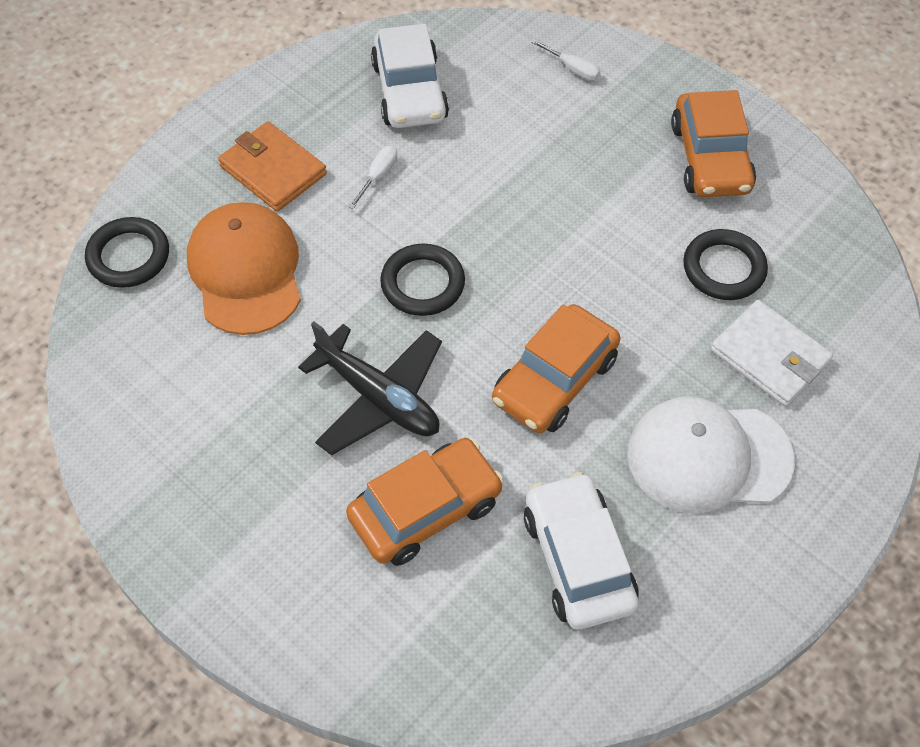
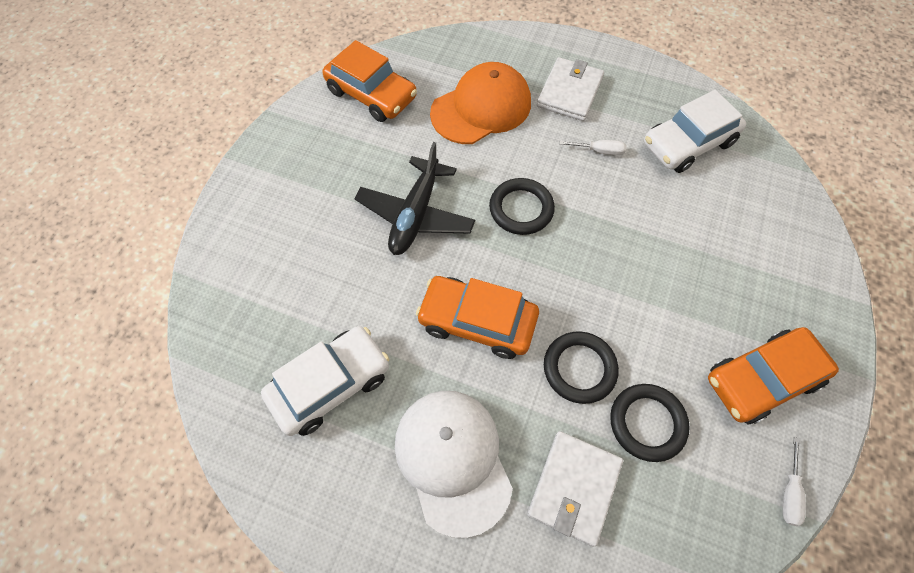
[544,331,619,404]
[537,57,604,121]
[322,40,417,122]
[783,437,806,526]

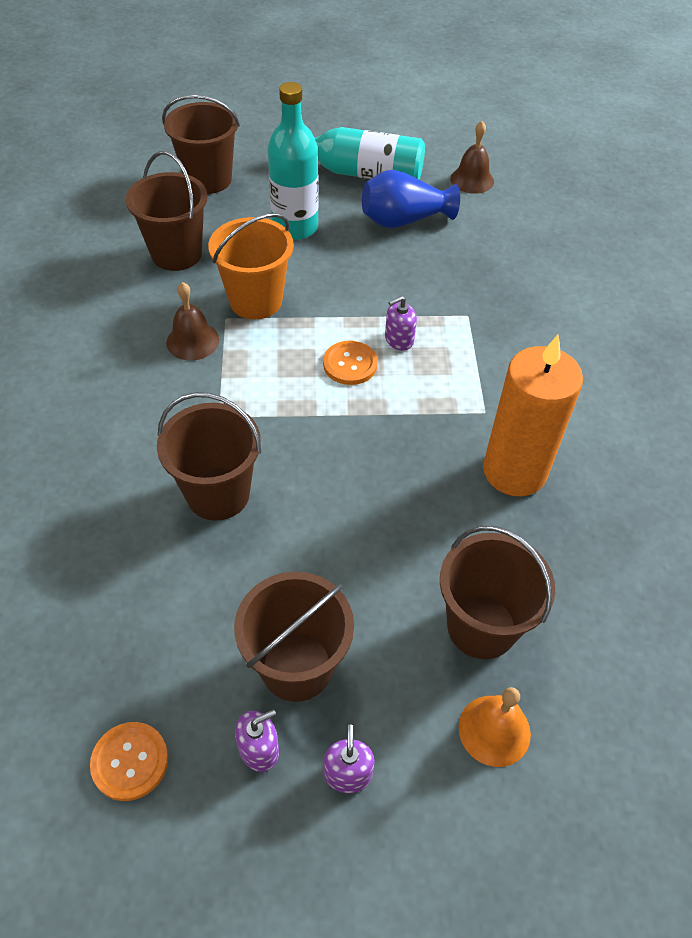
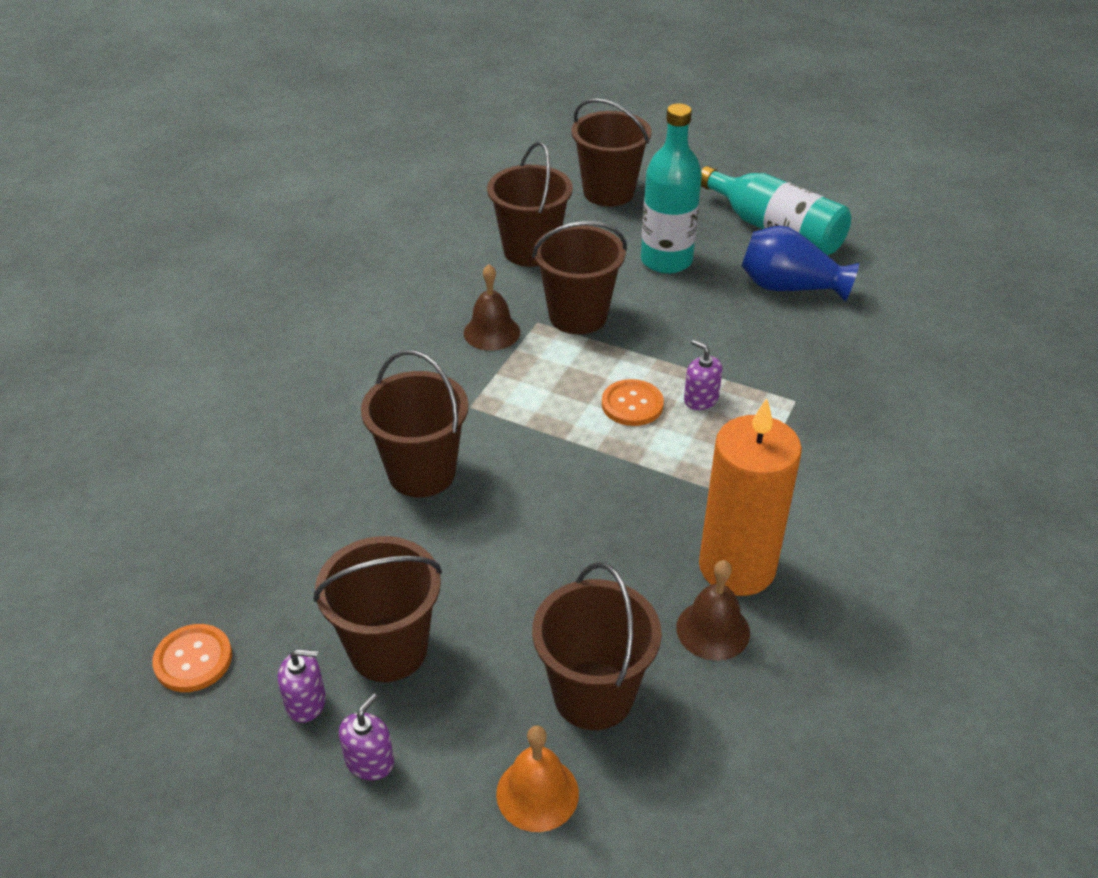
[532,221,627,334]
[684,340,722,410]
[676,560,750,661]

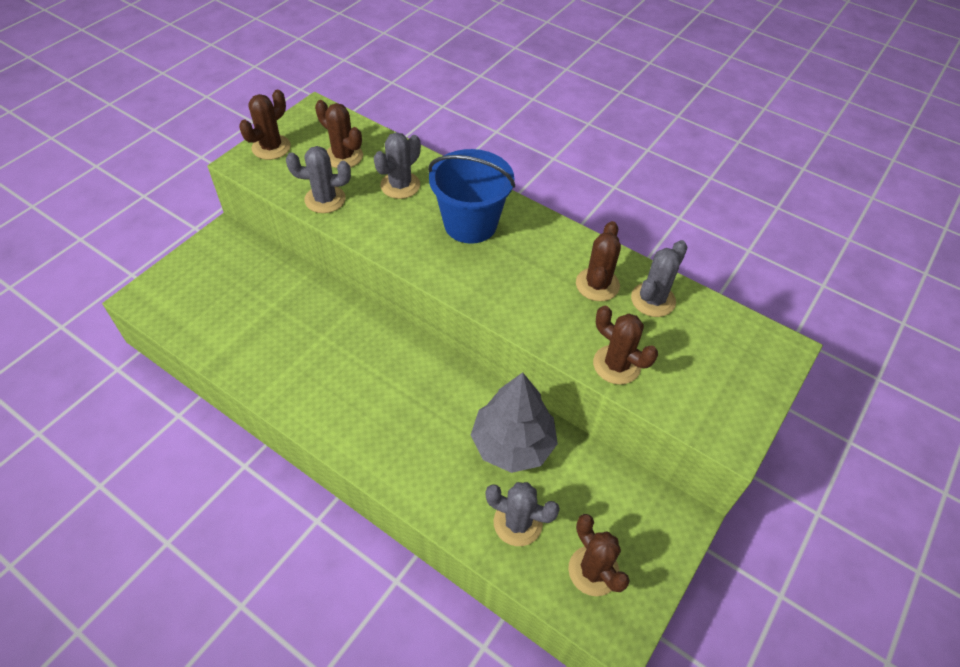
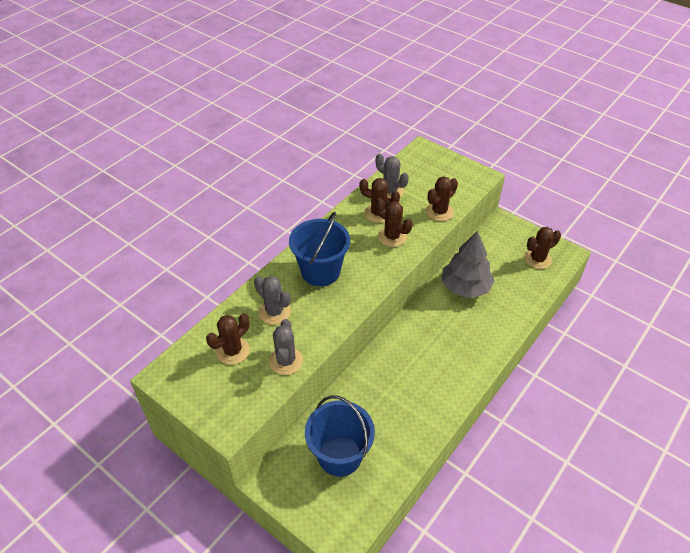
[376,198,412,247]
[485,482,560,546] (first image)
[305,395,375,477]

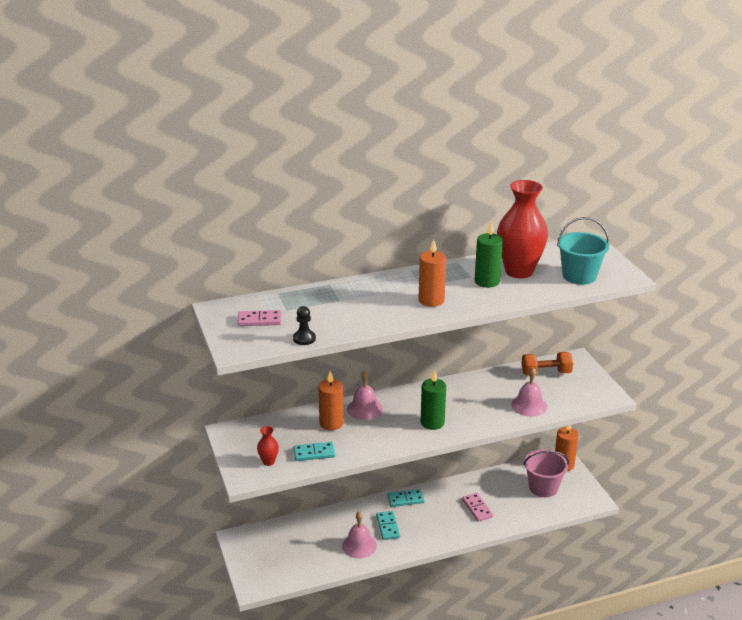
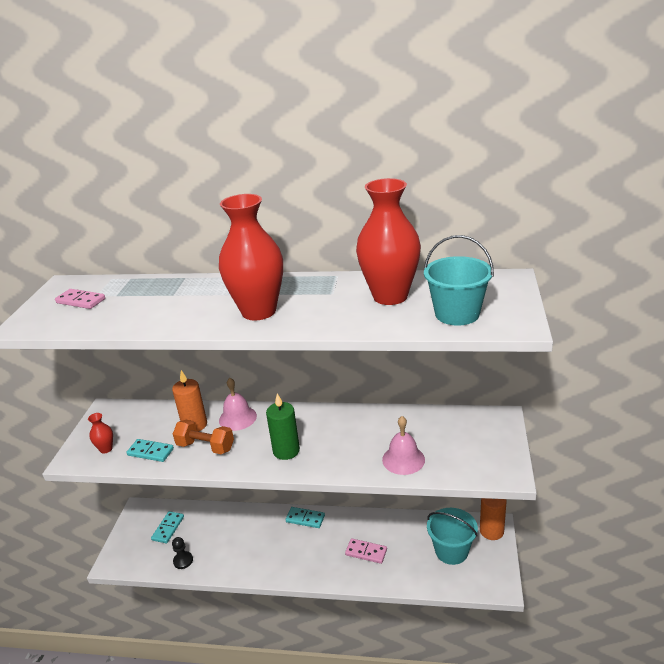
[172,537,193,569]
[342,512,377,558] (first image)
[151,511,184,543]
[219,194,283,320]
[345,538,387,564]
[475,222,503,288] (first image)
[173,420,234,454]
[427,508,478,565]

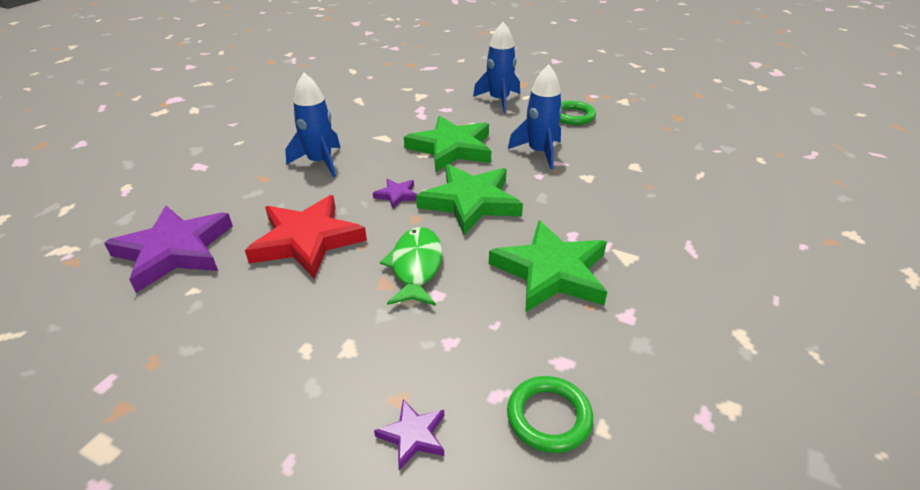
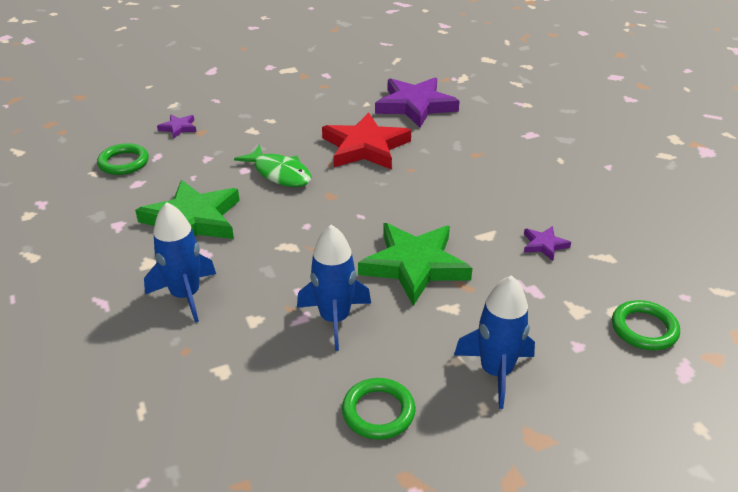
[144,202,216,323]
[524,226,571,261]
[416,164,523,235] (first image)
[612,300,680,350]

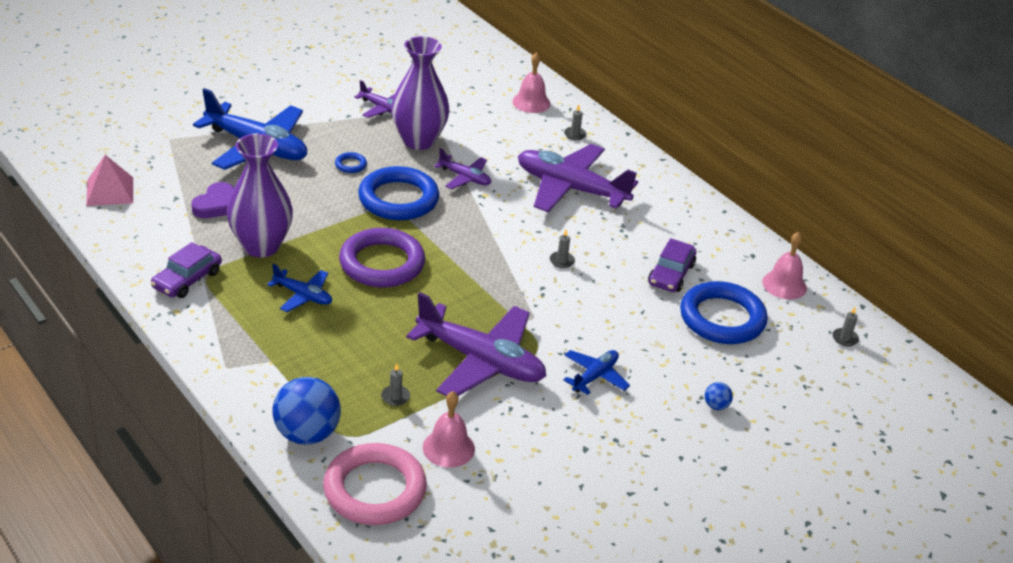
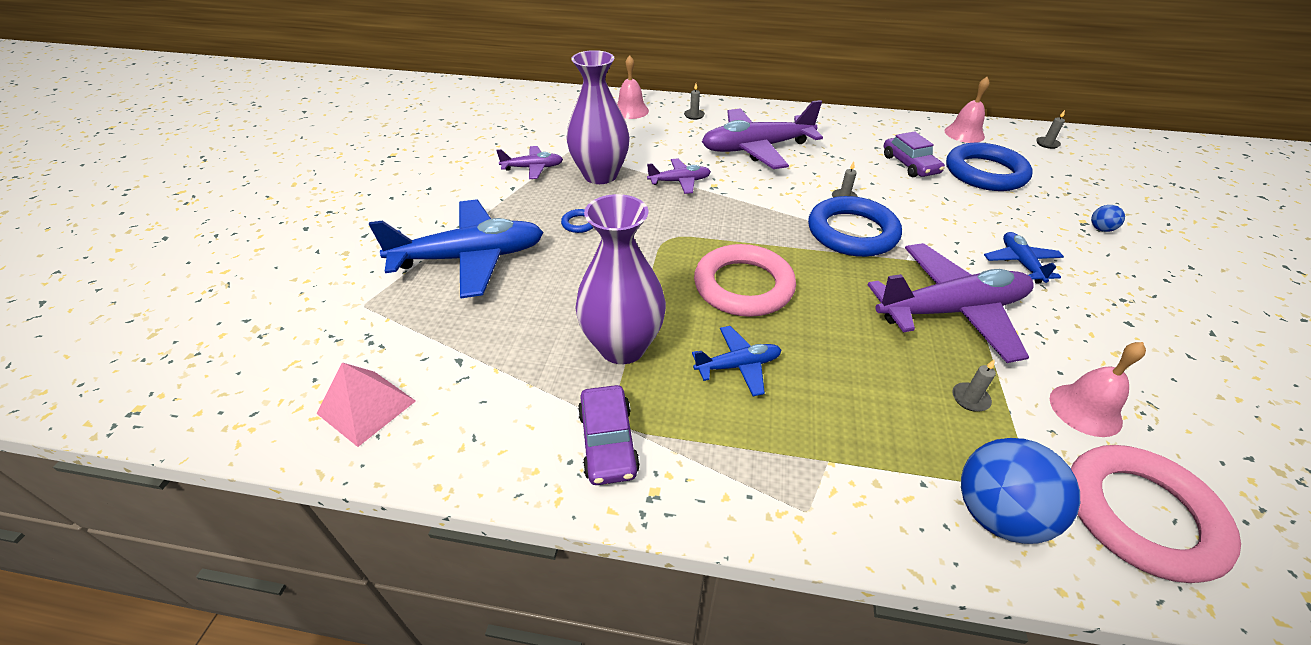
[191,182,234,218] (first image)
[694,244,796,317]
[808,196,902,257]

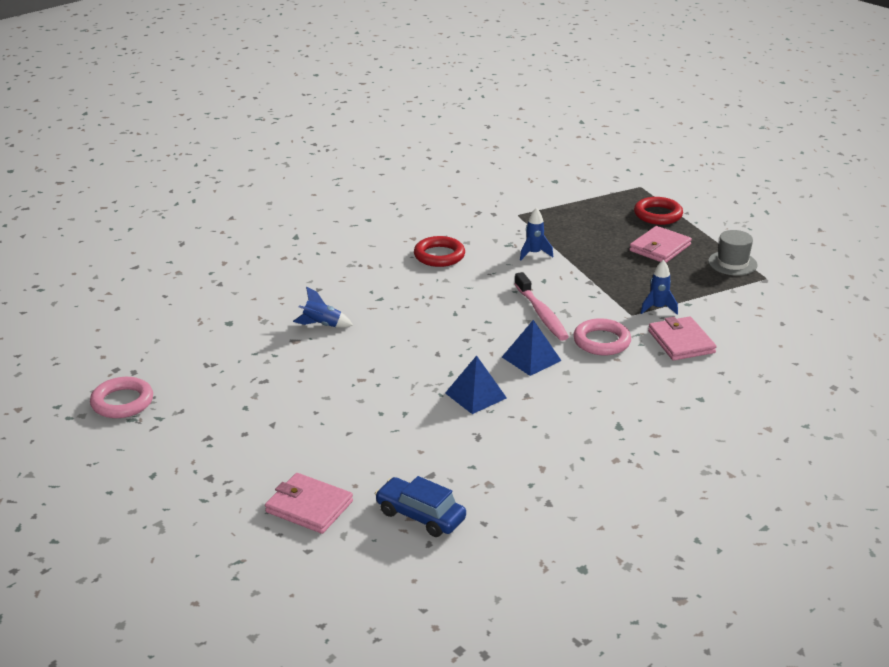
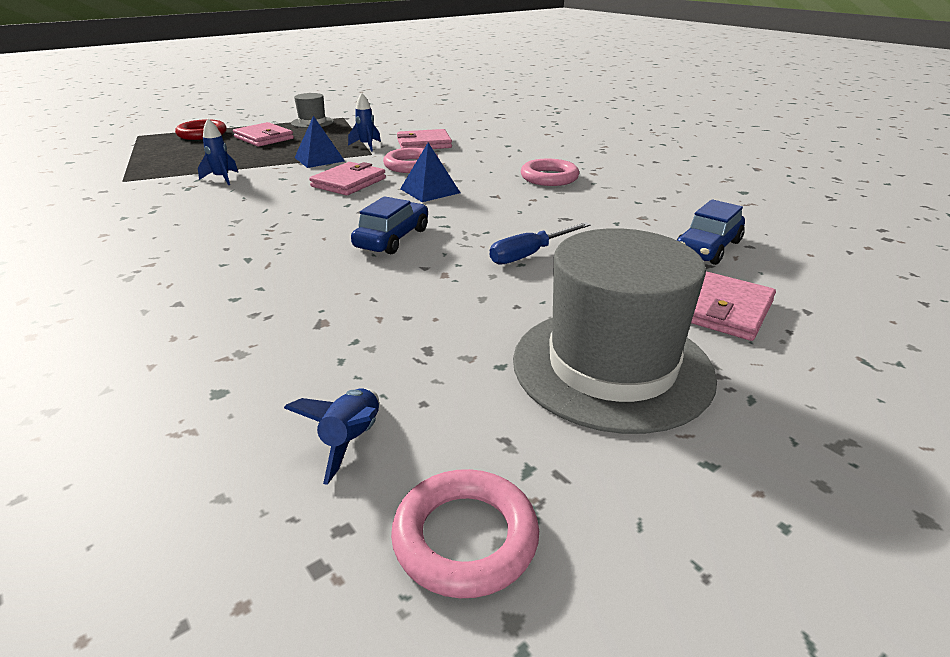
[284,389,379,485]
[414,236,465,267] (first image)
[294,116,345,168]
[309,162,386,195]
[351,196,428,254]
[490,222,591,265]
[513,228,717,434]
[521,158,579,186]

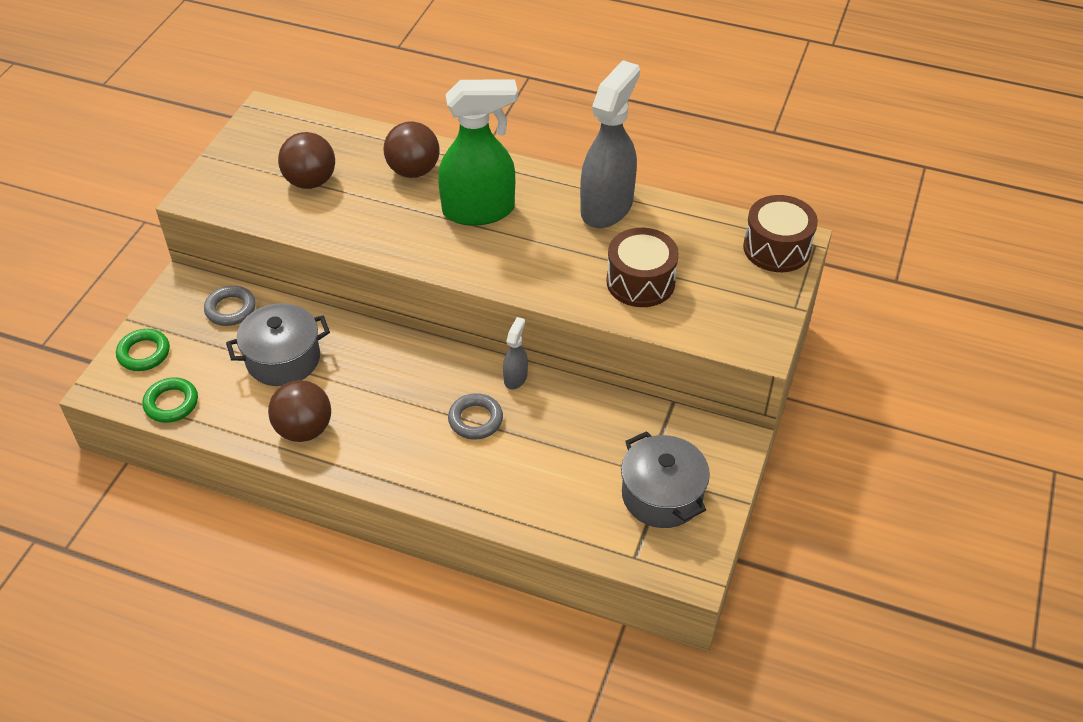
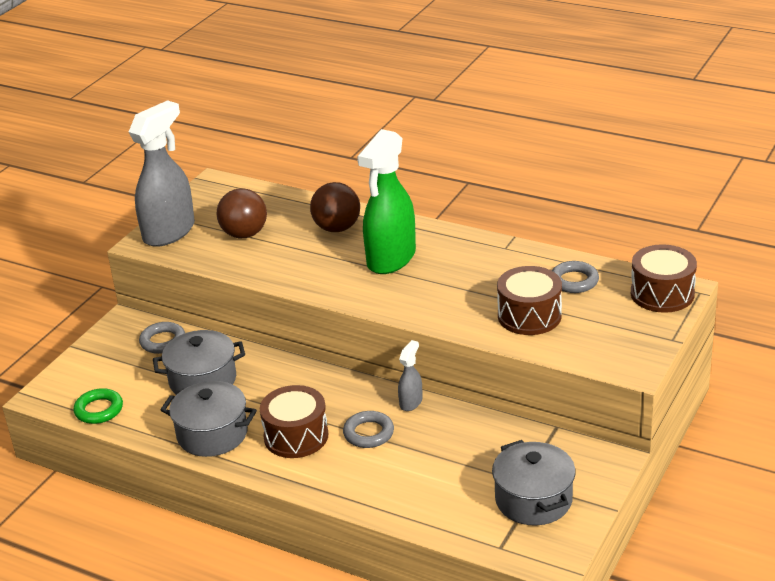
[116,329,170,371] (first image)
[161,381,257,457]
[357,129,416,274]
[129,100,195,247]
[260,385,328,458]
[552,261,599,293]

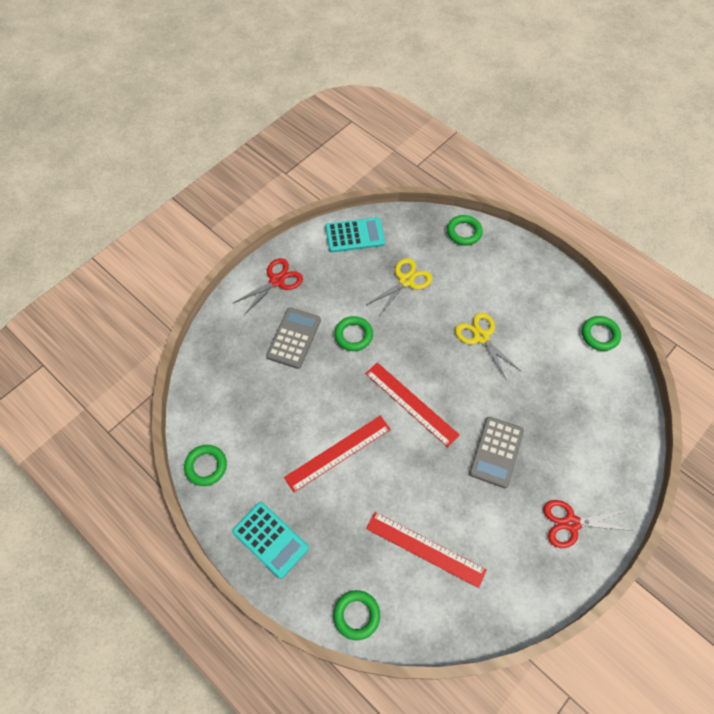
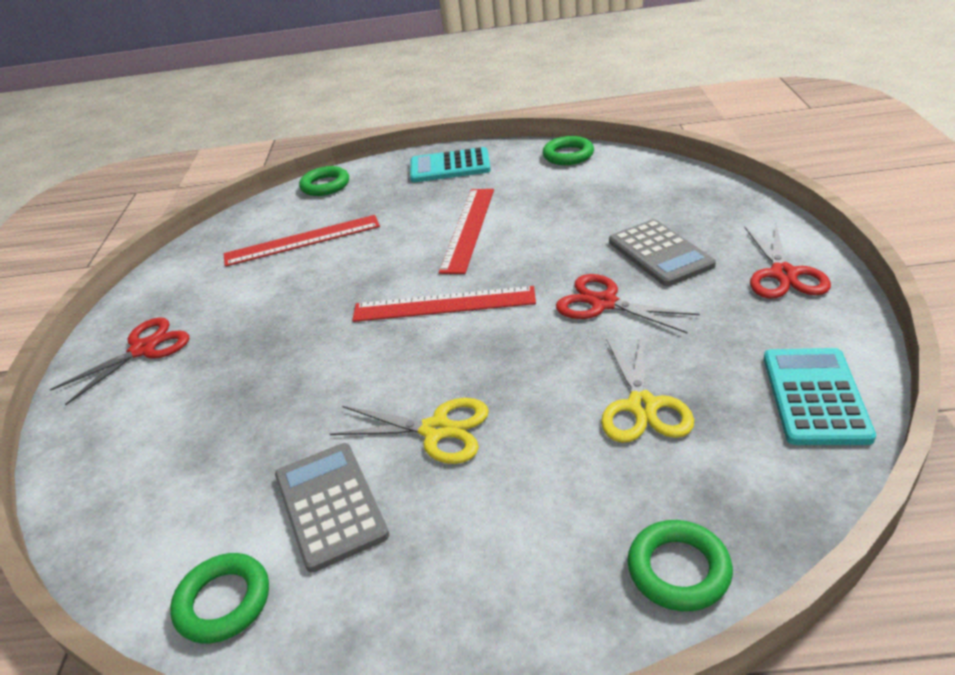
[764,348,876,445]
[556,274,700,333]
[275,443,389,573]

